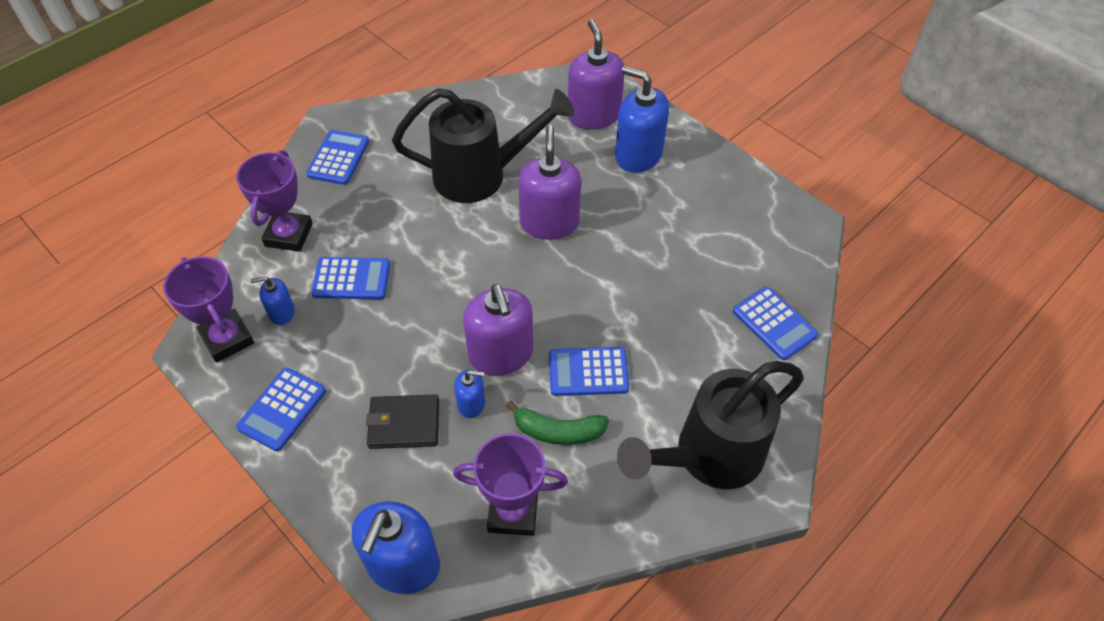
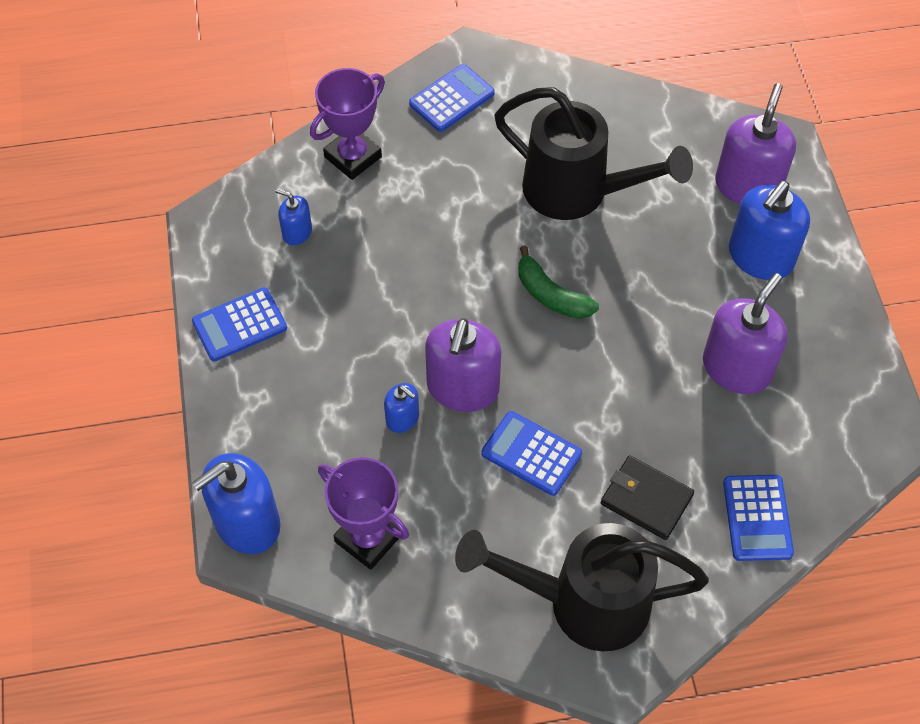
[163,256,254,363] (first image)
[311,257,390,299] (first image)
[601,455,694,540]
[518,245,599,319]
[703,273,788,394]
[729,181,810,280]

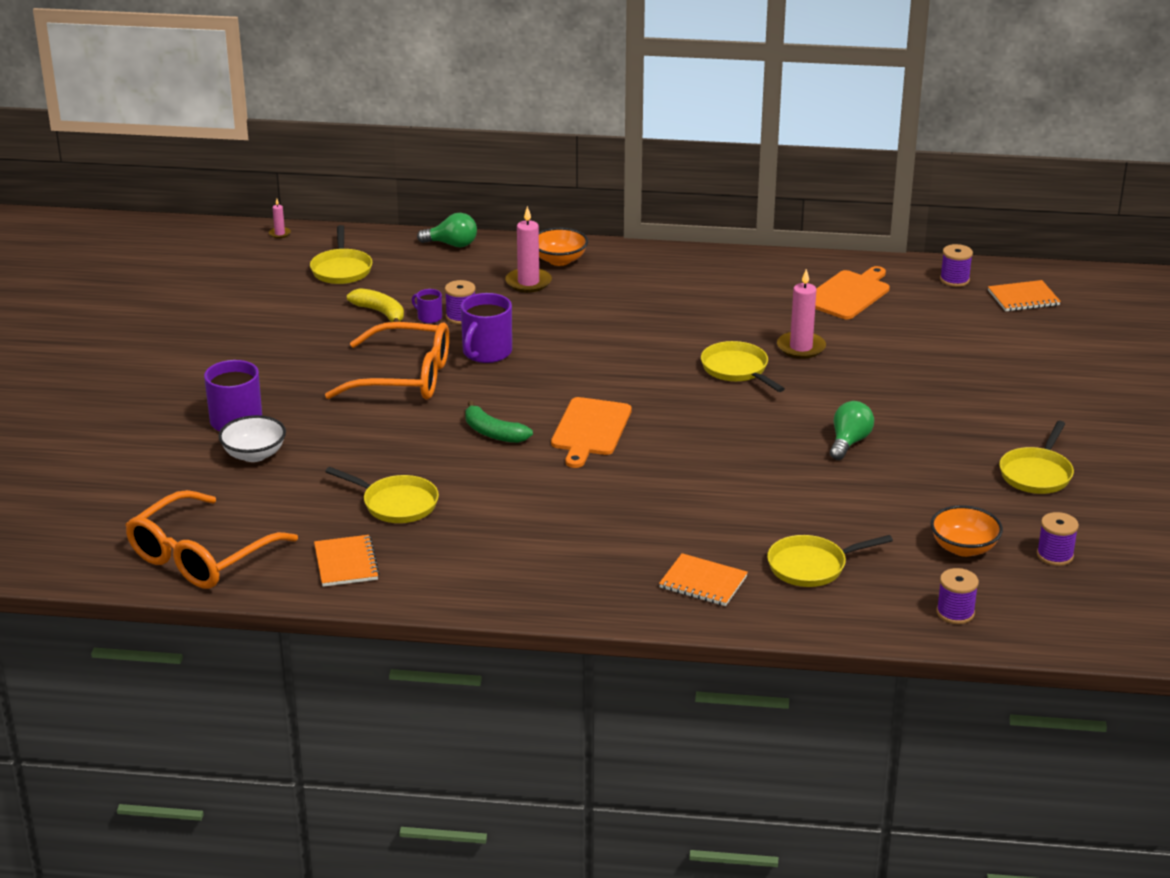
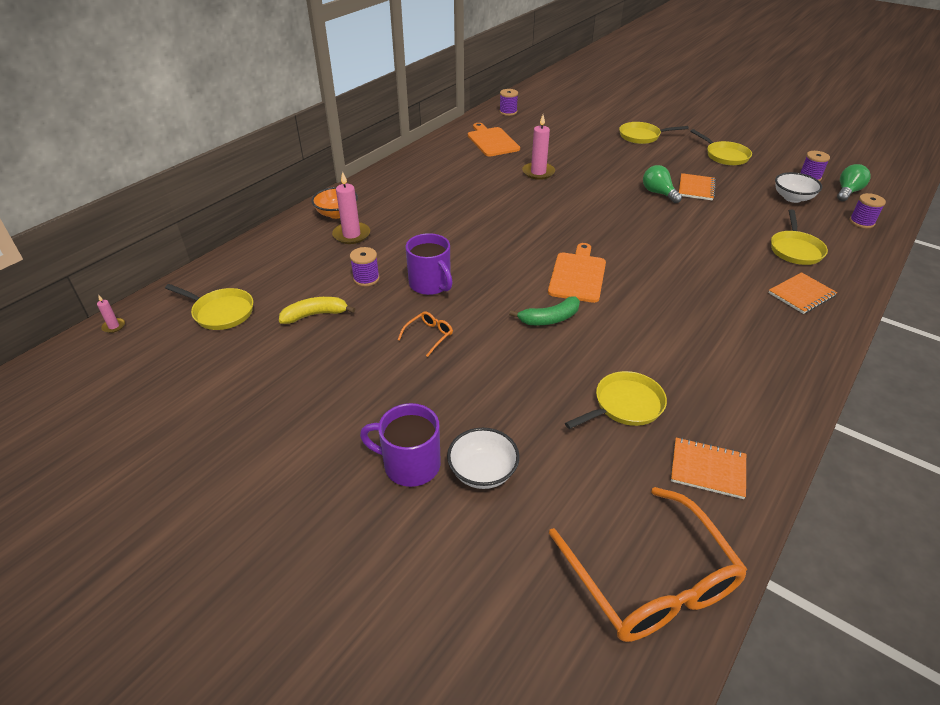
[398,311,453,357]
[412,289,442,323] (first image)
[837,164,870,201]
[548,243,606,303]
[619,122,689,144]
[775,172,822,203]
[679,173,716,201]

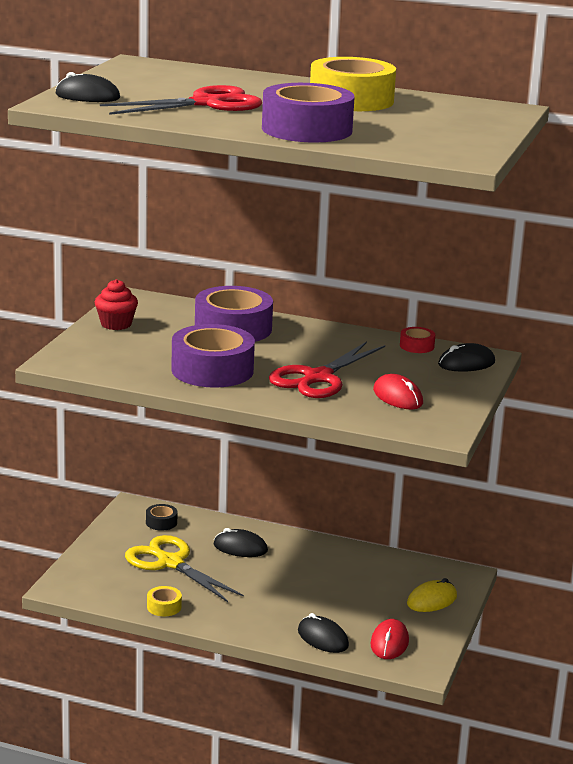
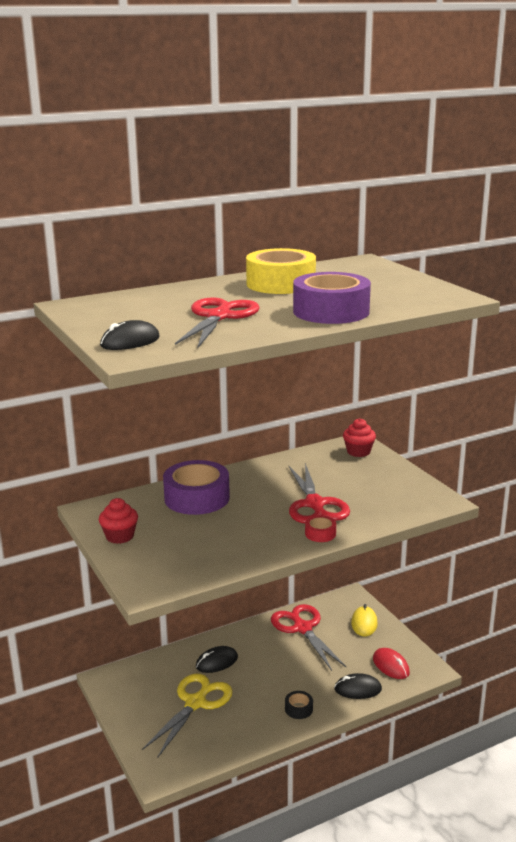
[142,673,233,757]
[285,691,313,719]
[147,586,182,616] (first image)
[171,324,255,388] (first image)
[373,374,423,409] (first image)
[305,515,336,542]
[343,418,376,457]
[271,604,346,671]

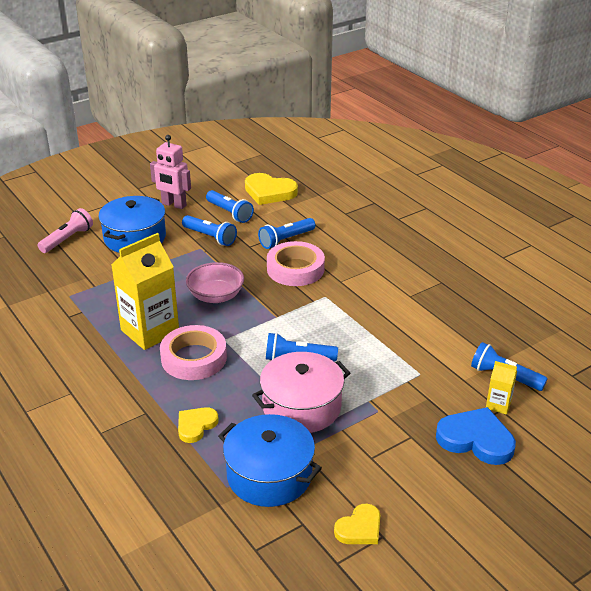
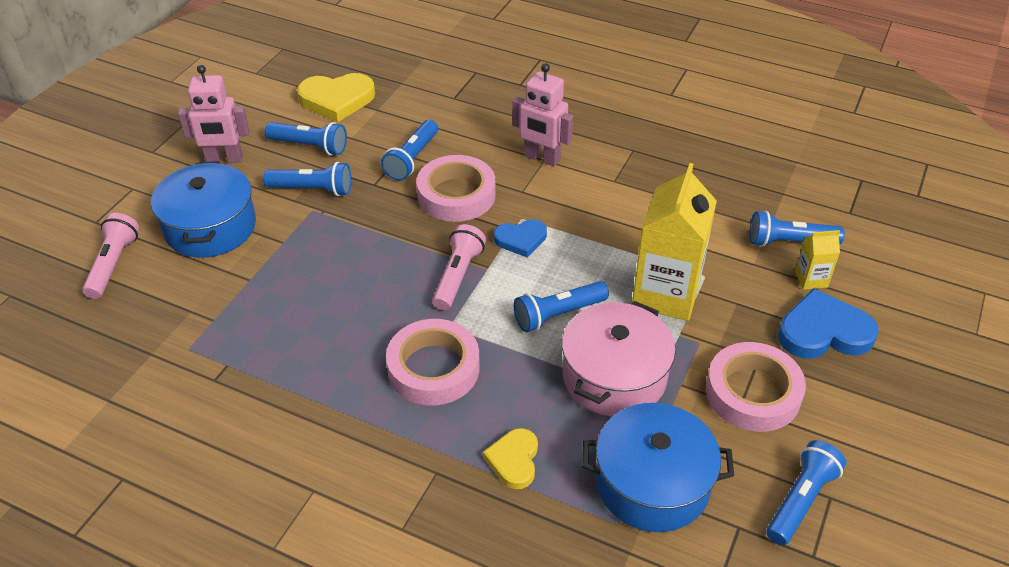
[632,163,717,321]
[186,262,244,303] (first image)
[766,440,846,545]
[432,224,486,310]
[494,219,547,257]
[513,63,573,167]
[706,342,806,432]

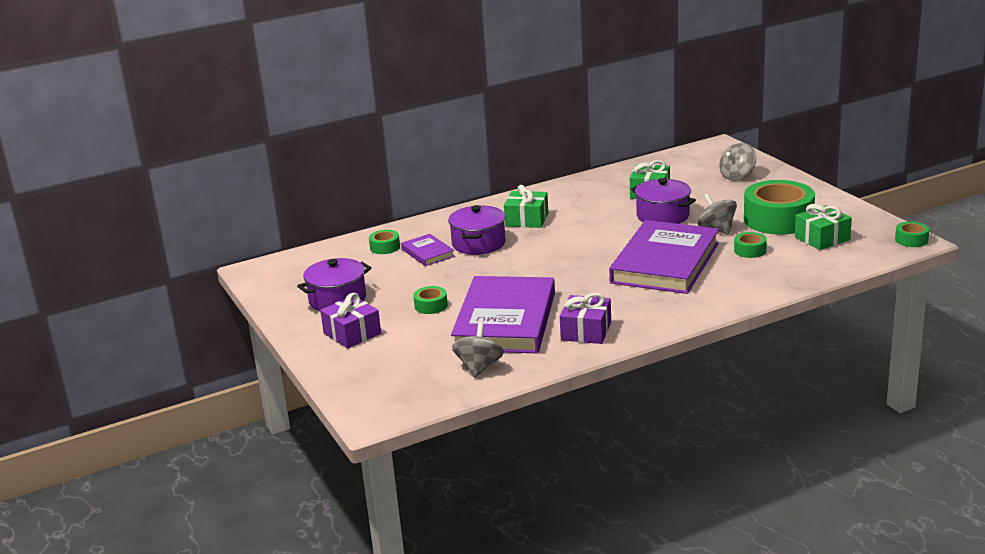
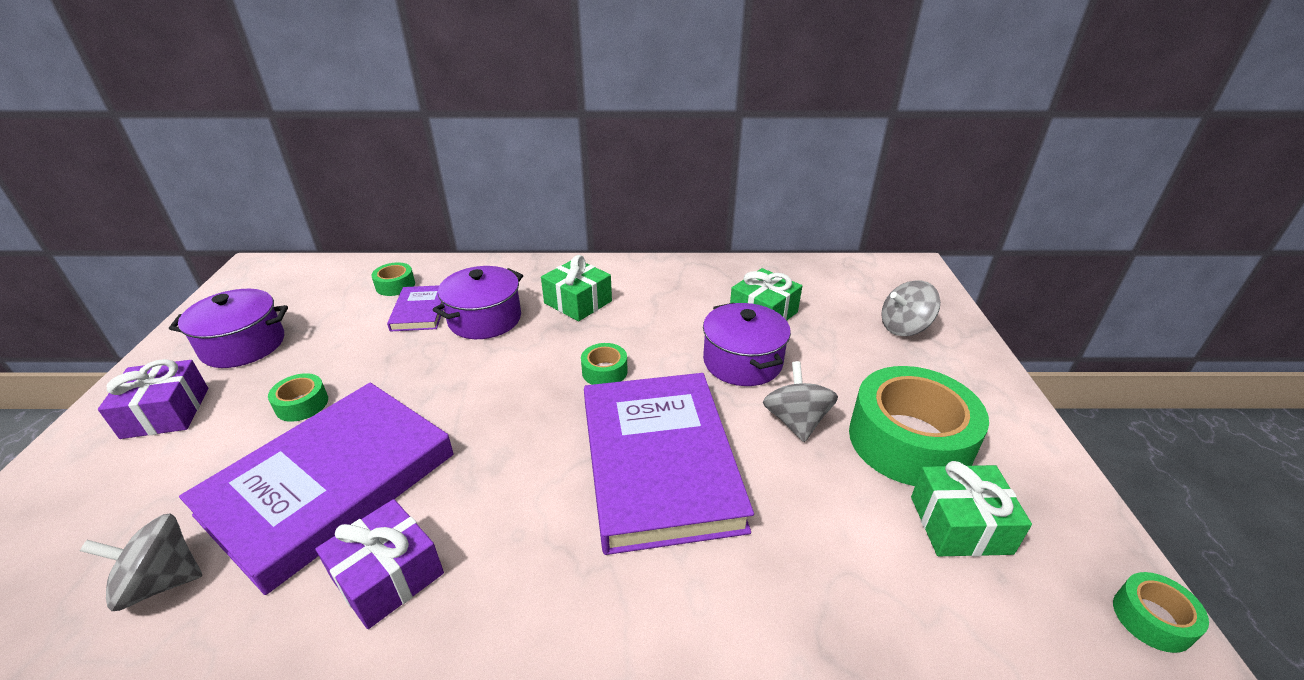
[80,513,202,611]
[584,373,754,555]
[581,343,628,385]

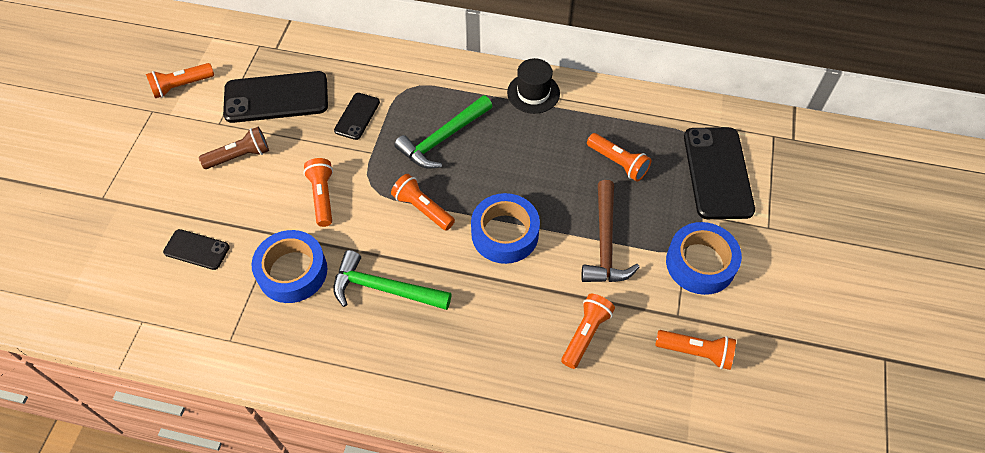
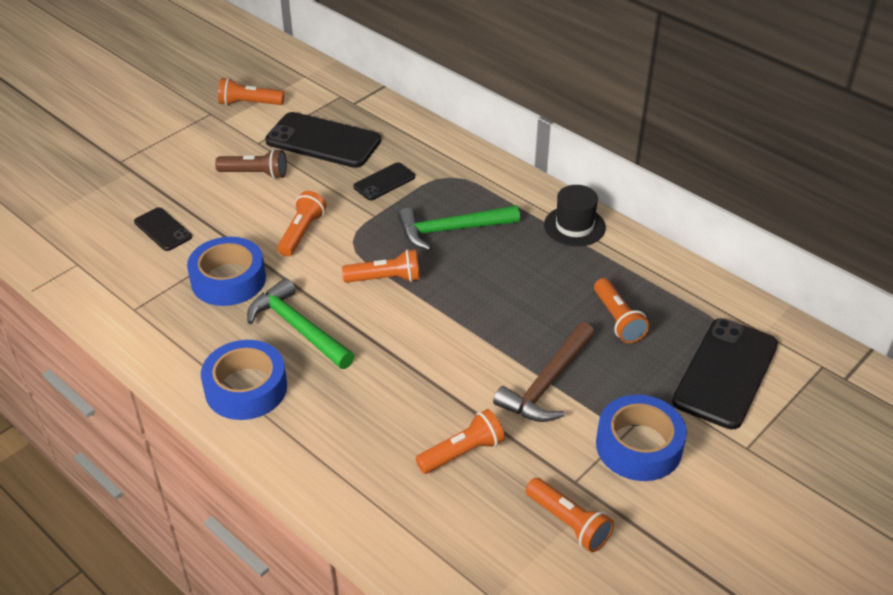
[342,249,420,283]
[201,340,287,420]

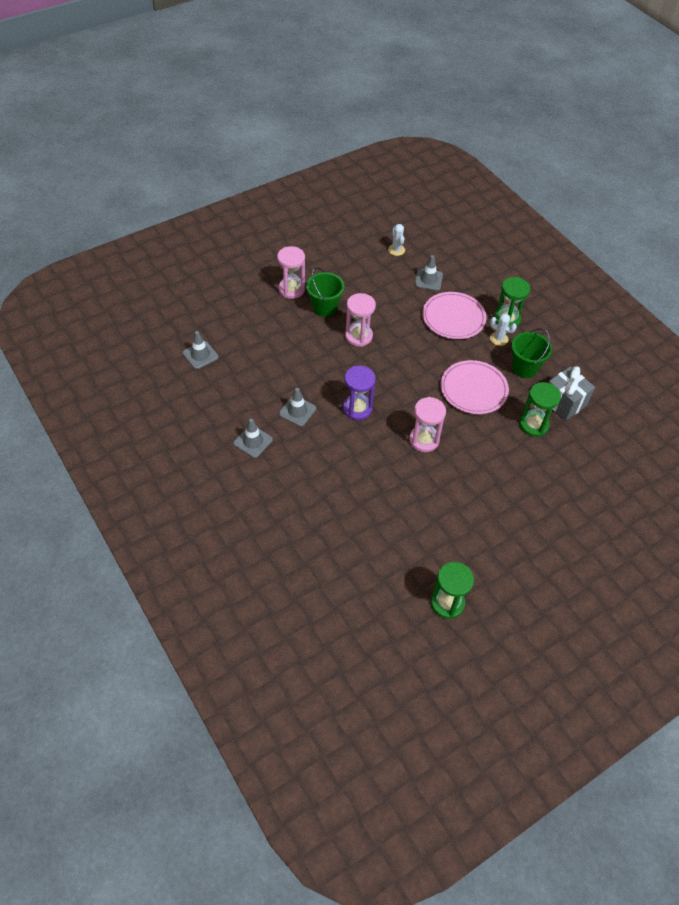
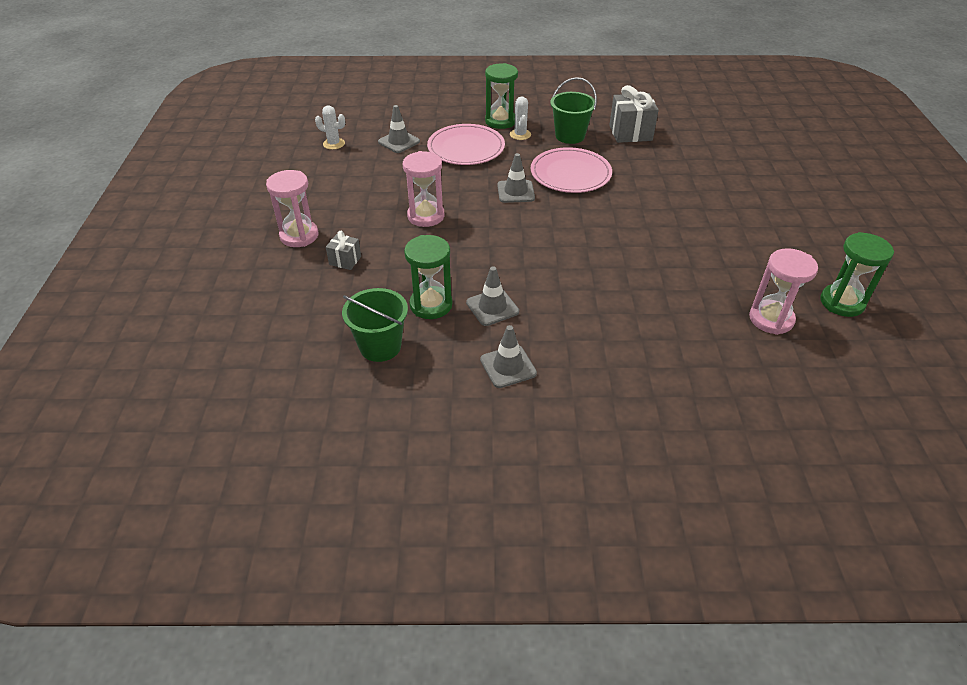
[497,153,535,203]
[342,288,408,362]
[343,366,376,420] (first image)
[749,248,818,335]
[510,97,531,140]
[404,235,452,319]
[326,231,361,270]

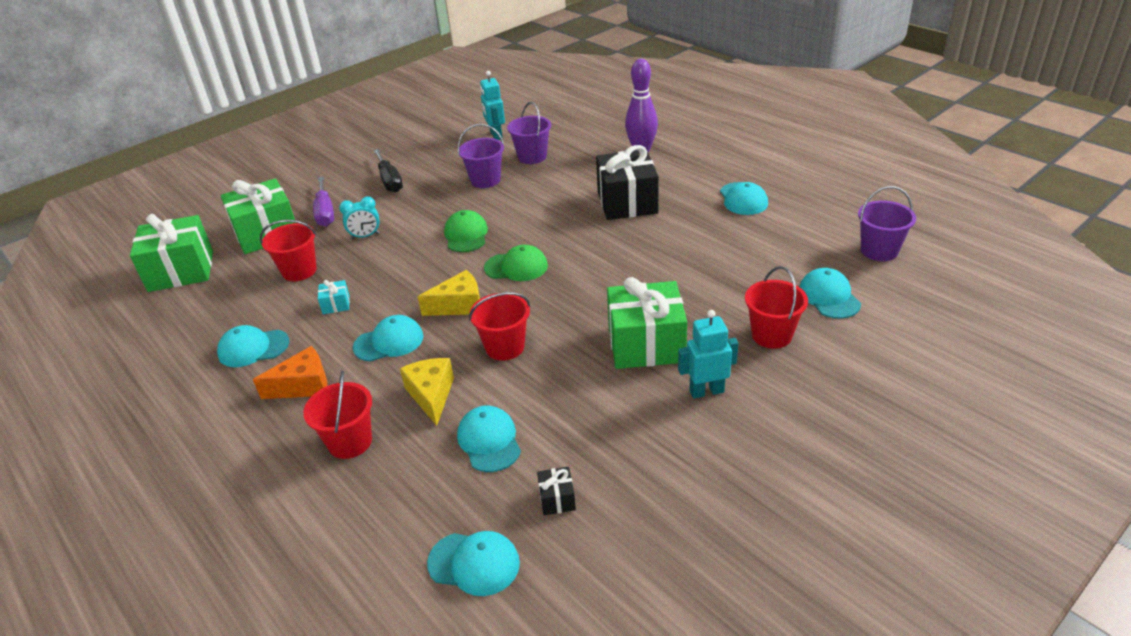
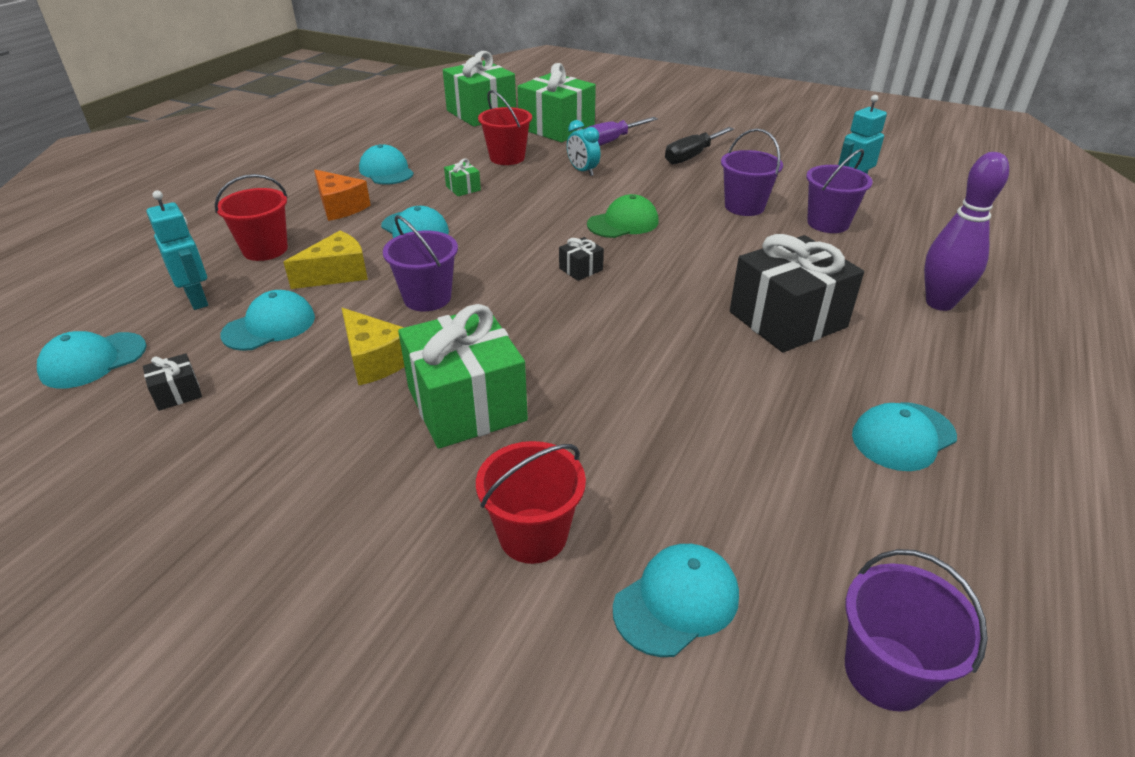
[444,158,481,196]
[342,308,405,385]
[37,331,147,389]
[383,215,458,311]
[559,237,604,281]
[147,191,208,310]

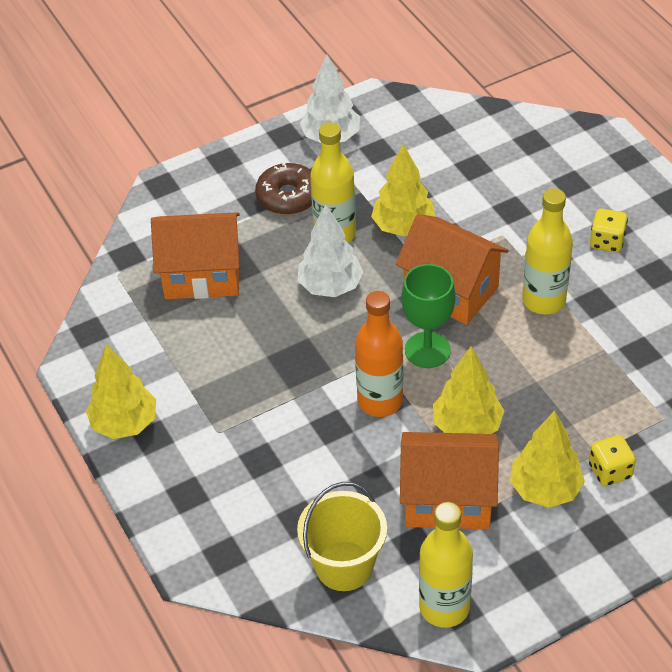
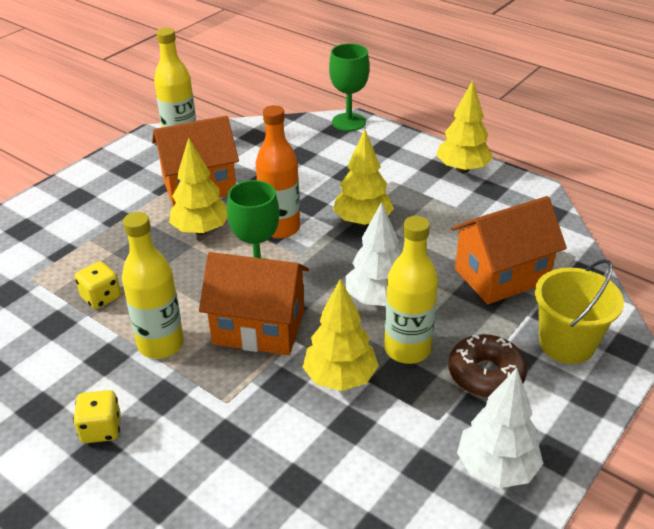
[535,259,624,364]
[333,129,394,226]
[75,261,121,309]
[329,43,370,131]

